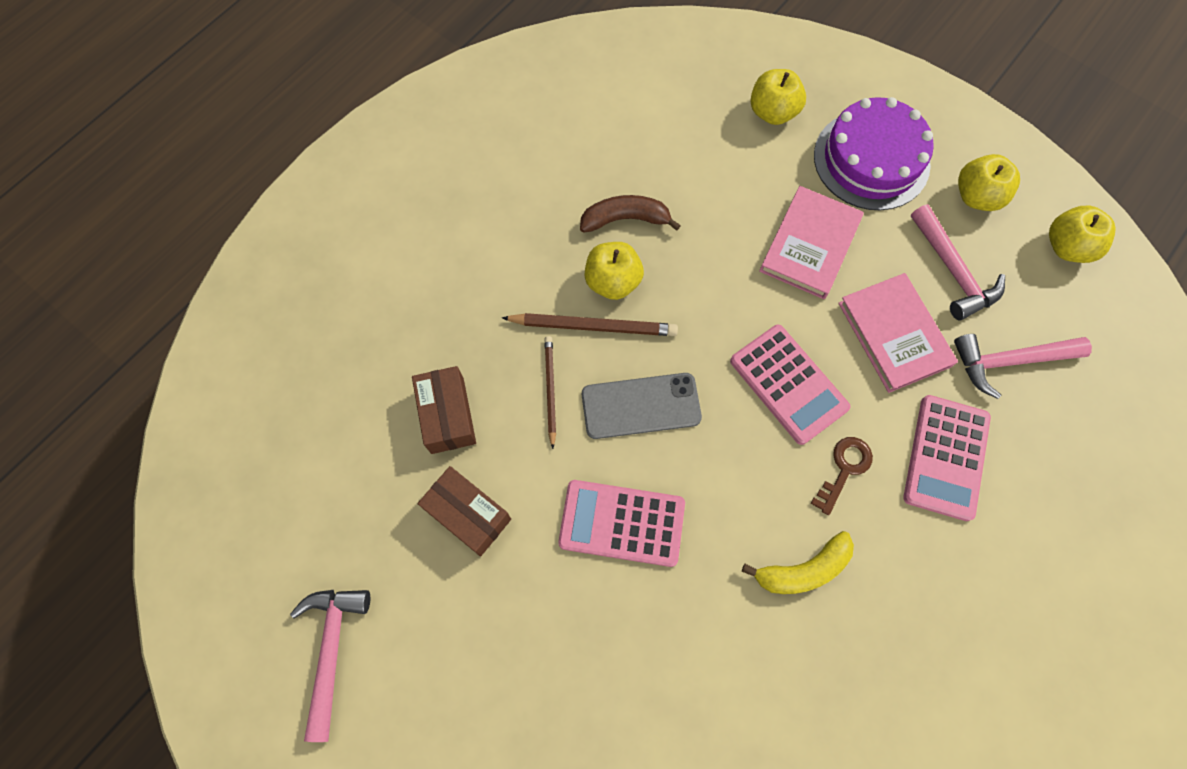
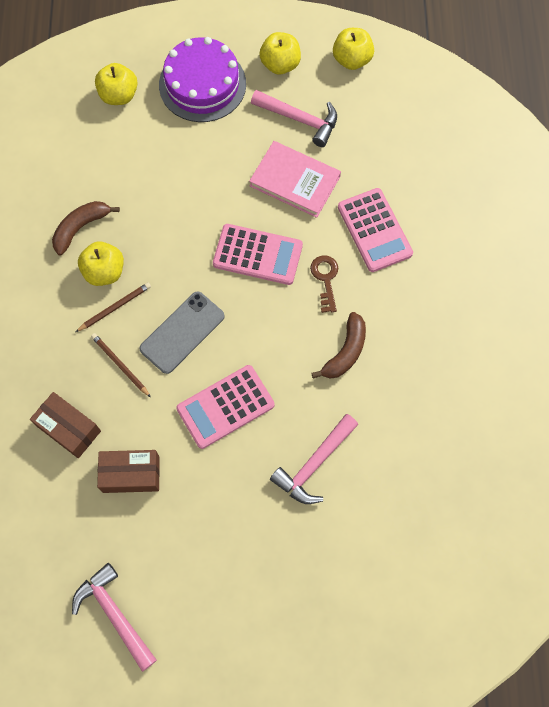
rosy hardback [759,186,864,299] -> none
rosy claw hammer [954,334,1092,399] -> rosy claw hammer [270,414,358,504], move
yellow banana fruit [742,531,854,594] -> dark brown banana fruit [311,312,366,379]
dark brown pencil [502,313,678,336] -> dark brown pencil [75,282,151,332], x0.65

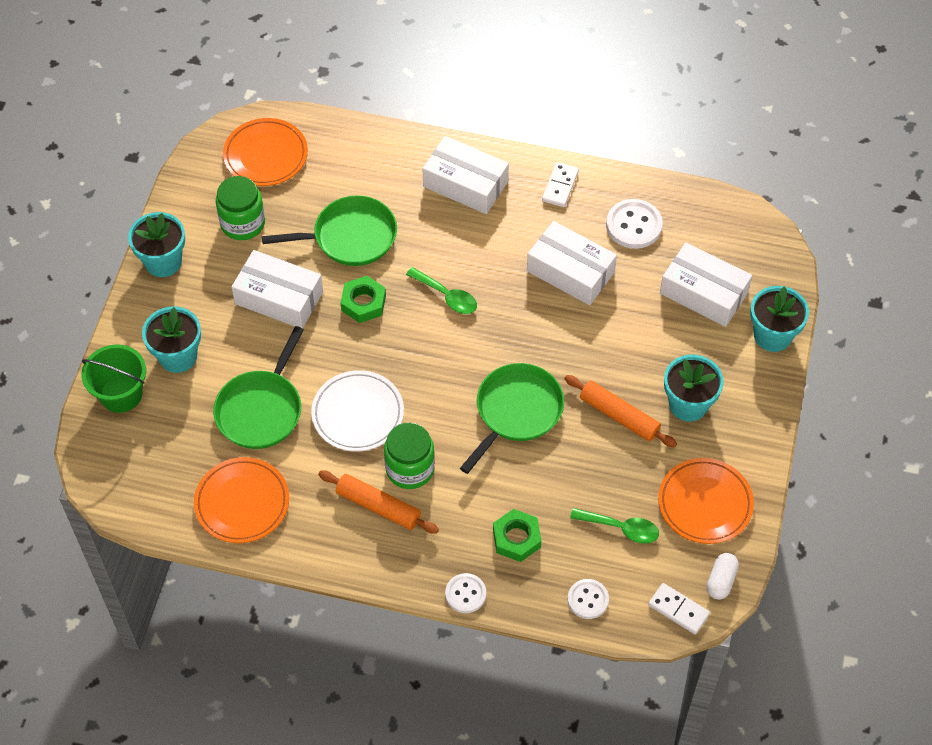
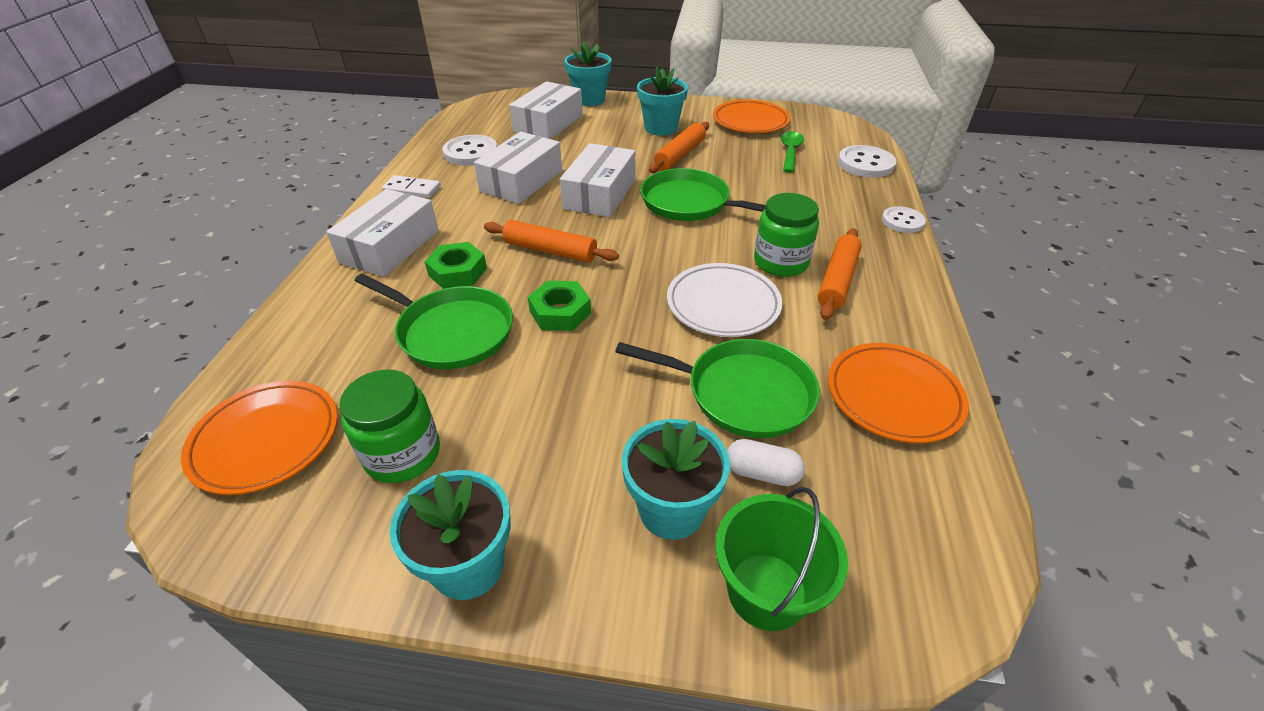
white domino piece [648,583,710,634] -> none
white box [232,250,323,328] -> white box [560,143,635,217], move
emerald nut [493,509,541,562] -> emerald nut [424,242,487,289], move
white pill [707,553,739,600] -> white pill [727,439,805,486], move
emerald spoon [406,267,477,314] -> orange-coloured rolling pin [484,220,619,263]
emerald frying pan [262,195,397,266] -> emerald frying pan [355,273,513,369], 135 degrees clockwise
white shirt button [568,579,609,619] -> white shirt button [838,145,896,178], x1.54

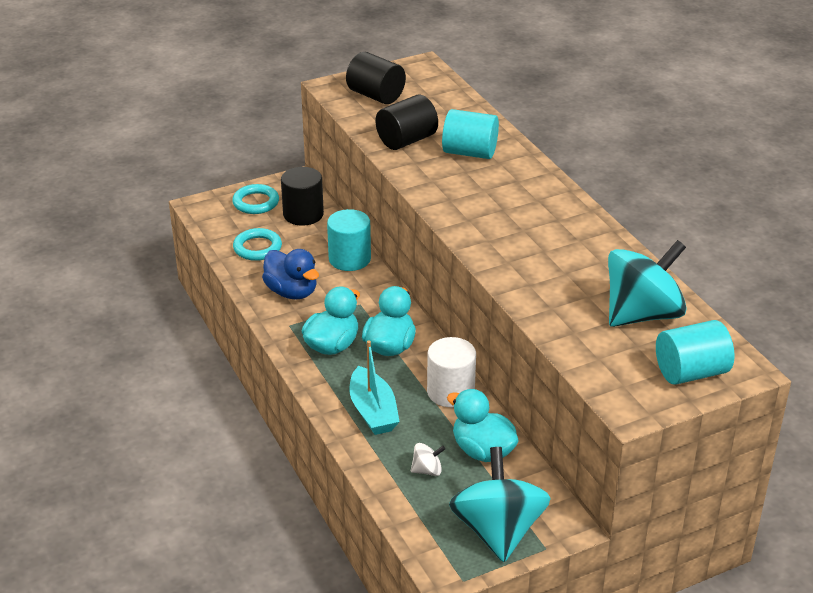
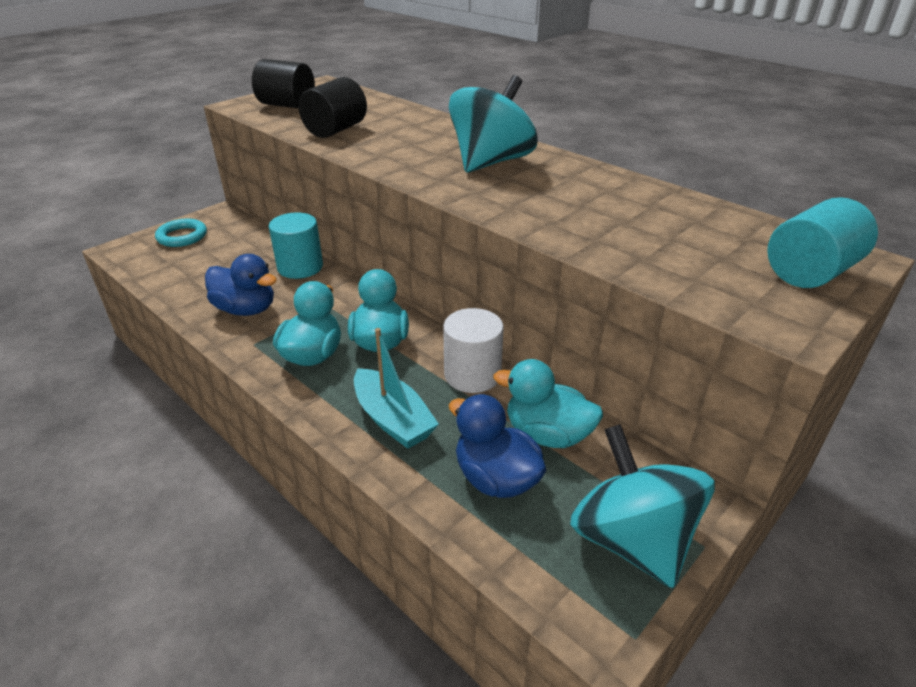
teal ring [233,228,282,261] -> none
ebony cylinder shape [281,167,324,226] -> none
teal cylinder shape [442,109,499,159] -> none
teal spinning top [608,240,687,327] -> teal spinning top [449,75,537,173], move
white spinning top [411,443,445,476] -> royal blue toy duck [449,394,546,498]

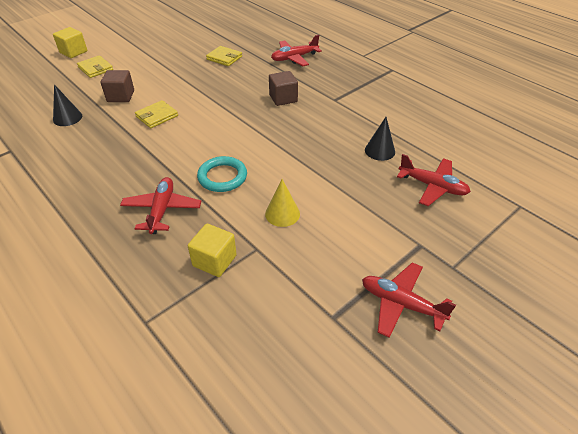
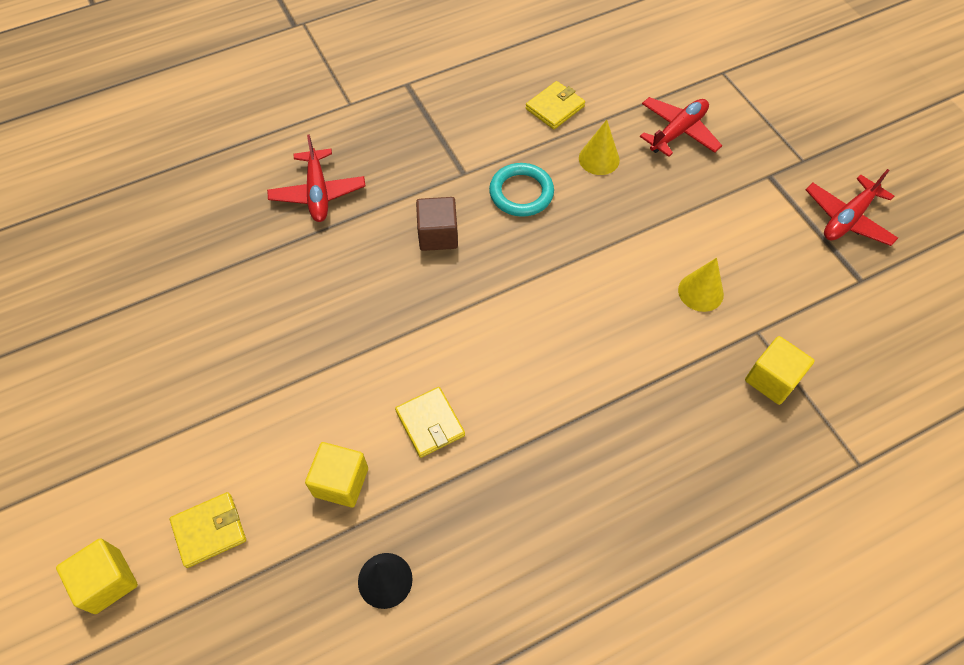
scarlet toy plane [120,177,201,234] -> none
teal ring [197,156,247,192] -> teal ring [489,163,554,217], move
yellow card wallet [206,46,242,66] -> yellow card wallet [526,81,585,129], move
dark brown solid cube [101,70,134,102] -> yellow solid cube [305,442,368,507]
ebony cone [365,117,395,161] -> yellow cone [579,120,620,175]

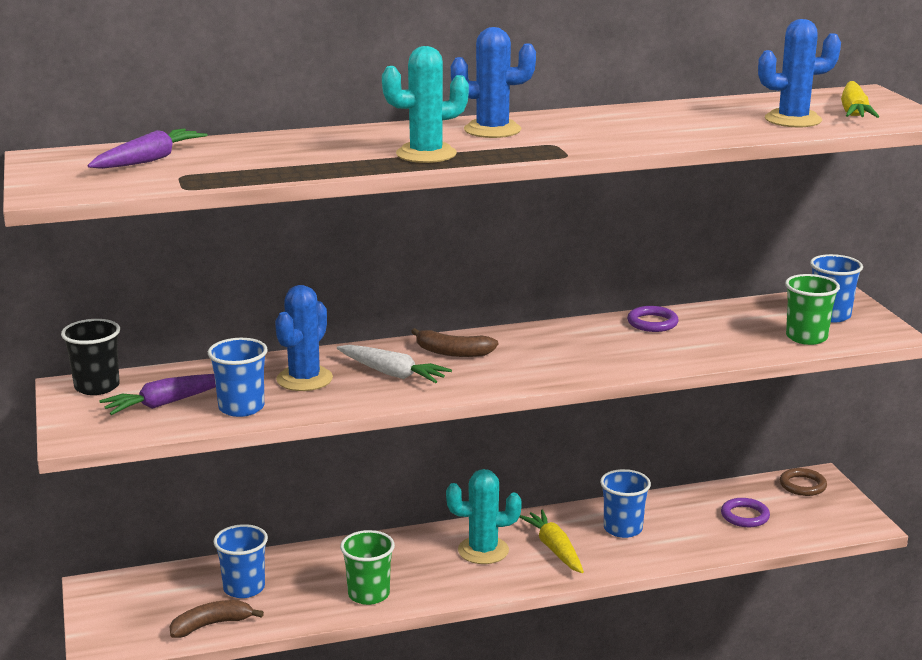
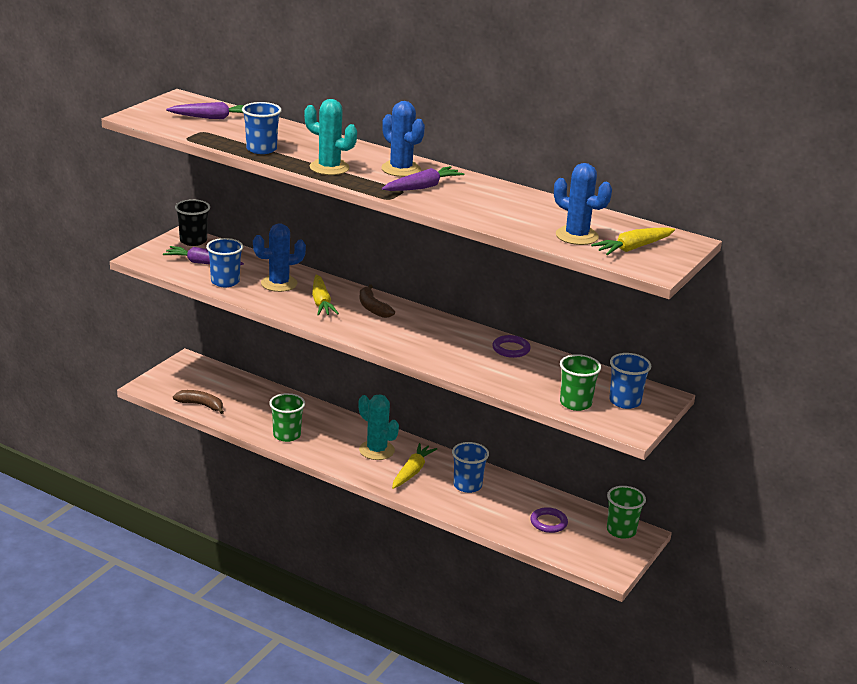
none -> violet root vegetable [382,166,465,191]
royal blue beaker [213,524,268,598] -> royal blue beaker [242,102,281,154], move
dark brown ring [780,468,827,496] -> emerald beaker [607,486,646,539]
white root vegetable [337,345,452,383] -> yellow root vegetable [312,274,339,316]

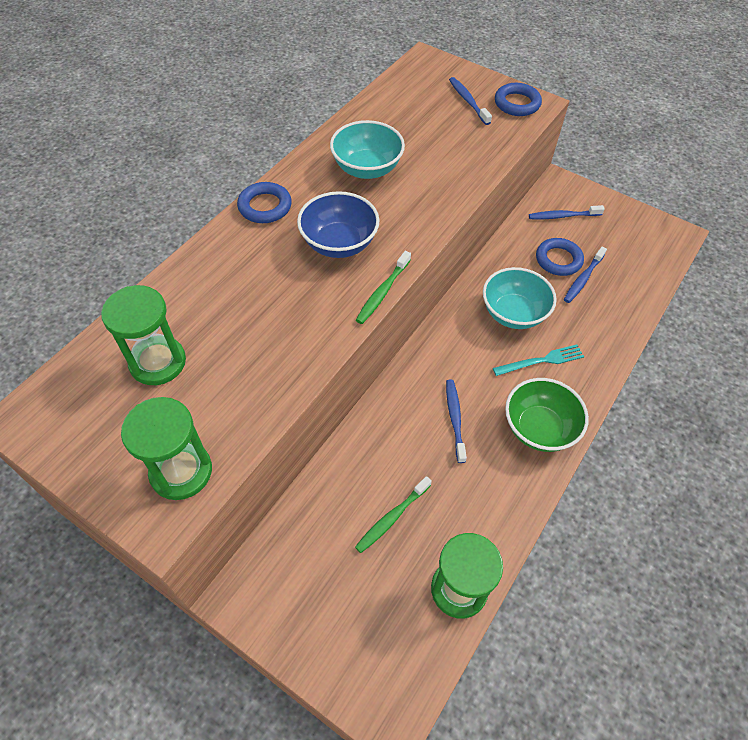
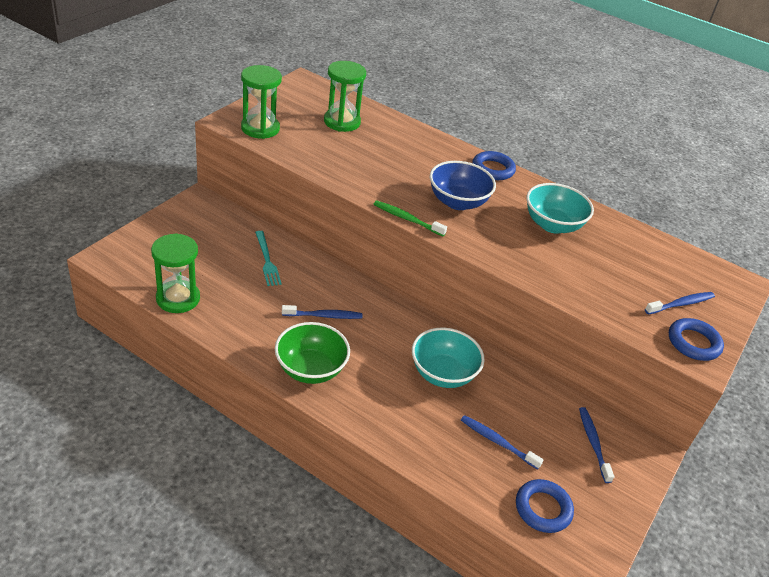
emerald tooth brush [355,476,432,553] -> none
teal fork [493,345,584,376] -> teal fork [255,231,282,286], move
royal blue ring [536,238,584,276] -> royal blue ring [516,479,574,533], move

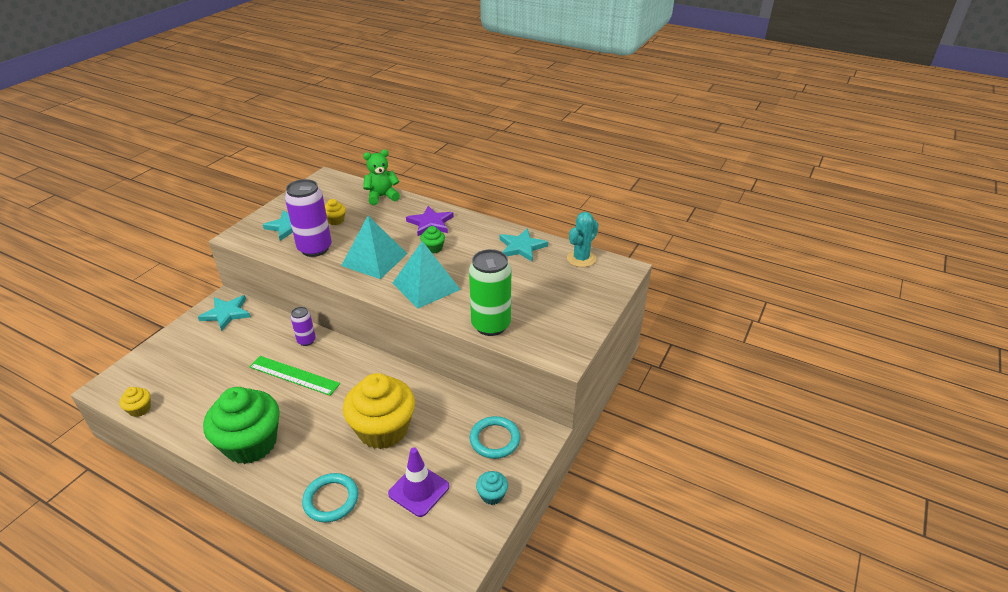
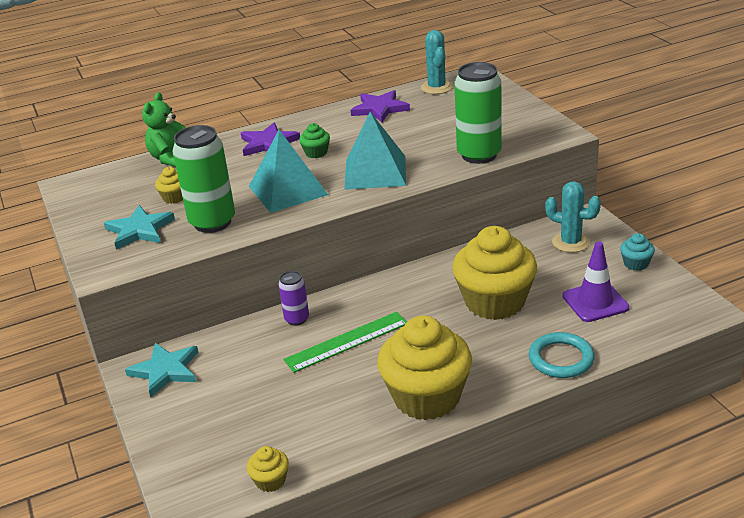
teal ring [470,416,520,459] -> teal cactus [545,181,601,253]
emerald fairy cake [203,387,280,464] -> yellow fairy cake [377,316,472,420]
violet tin [285,179,332,257] -> emerald tin [172,125,235,233]
teal five-pointed star [499,228,548,262] -> violet five-pointed star [351,90,410,122]

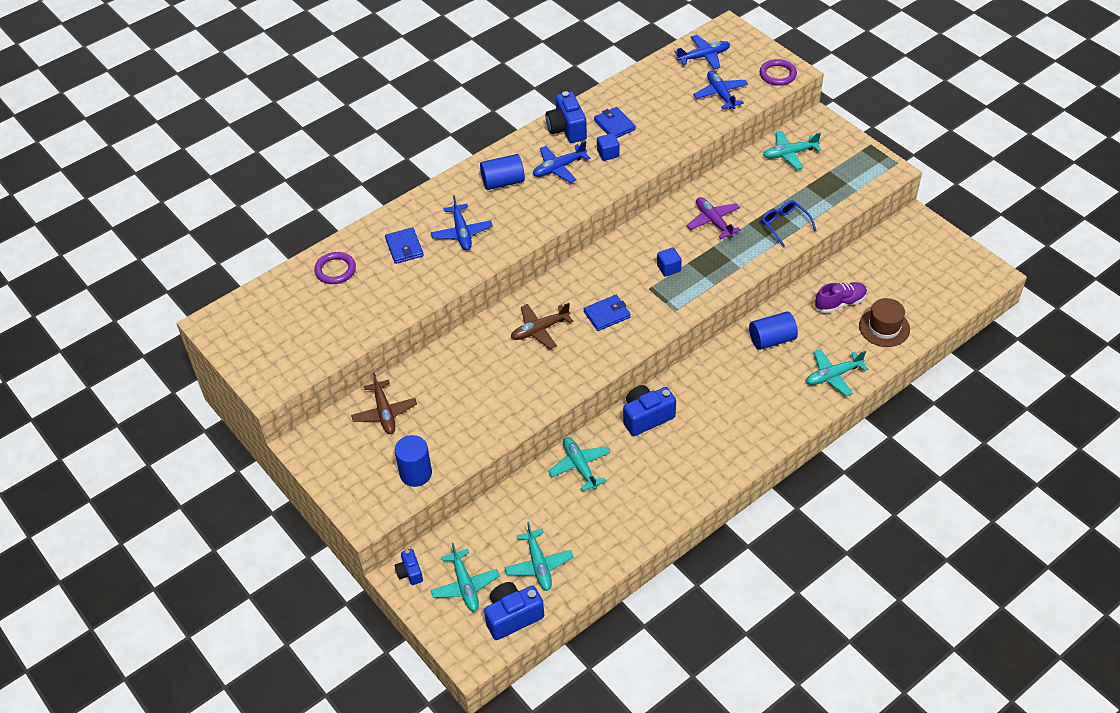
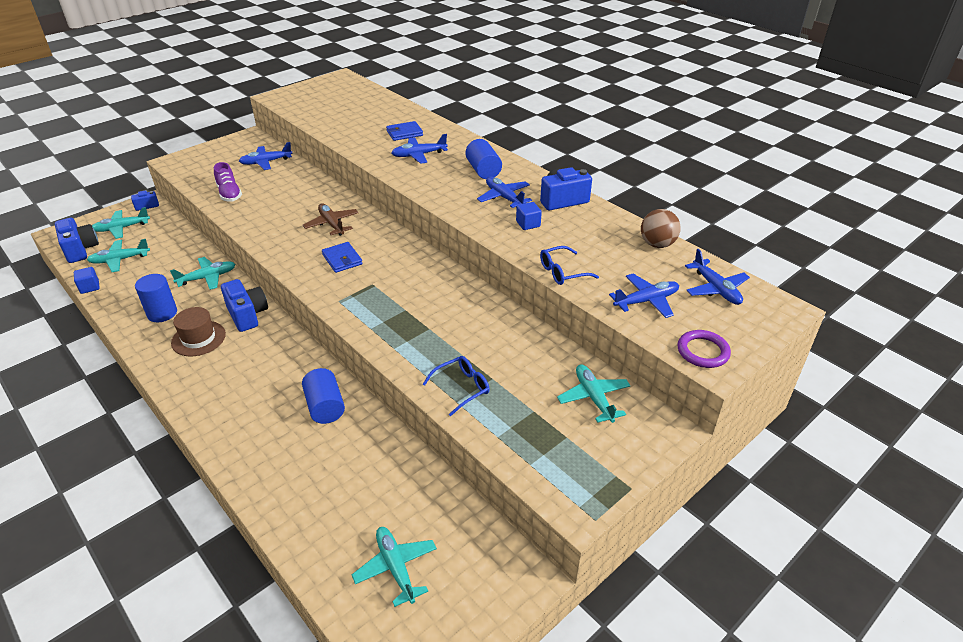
violet ring [314,252,356,284] -> none
royal blue card wallet [594,107,636,138] -> none
violet toy plane [686,197,741,239] -> none
none -> royal blue eyeglasses [540,246,599,285]
none -> dark brown play ball [641,209,681,248]
royal blue cylinder shape [395,435,432,487] -> royal blue cylinder shape [135,274,177,322], move
royal blue solid cube [657,248,682,276] -> royal blue solid cube [74,267,100,294], move
teal toy plane [806,349,868,396] -> teal toy plane [352,527,437,607], move
violet lace-up shoe [815,282,867,313] -> violet lace-up shoe [214,162,242,202], move
dark brown hat [859,298,910,347] -> dark brown hat [171,307,226,356], move
dark brown toy plane [351,372,417,434] -> royal blue toy plane [239,142,293,170]

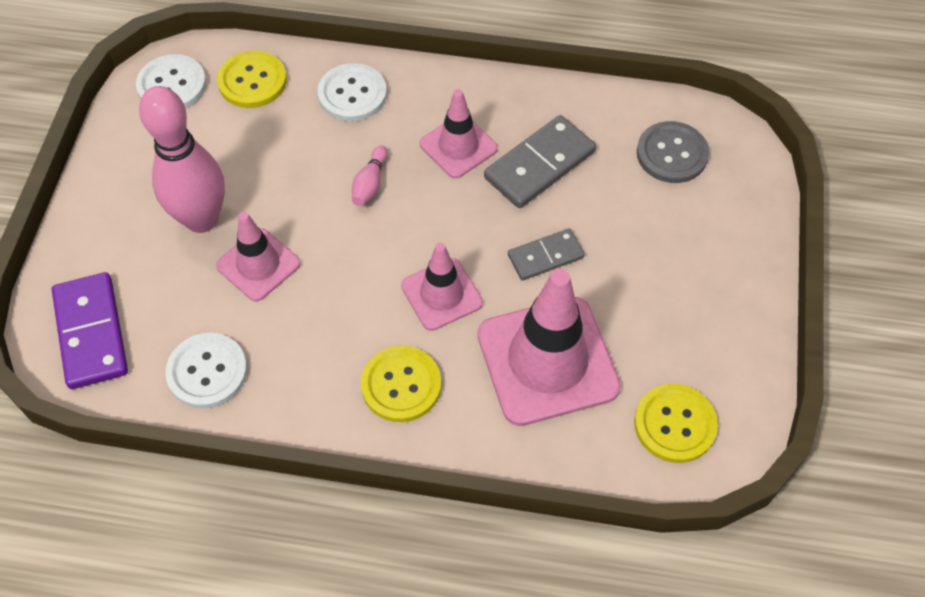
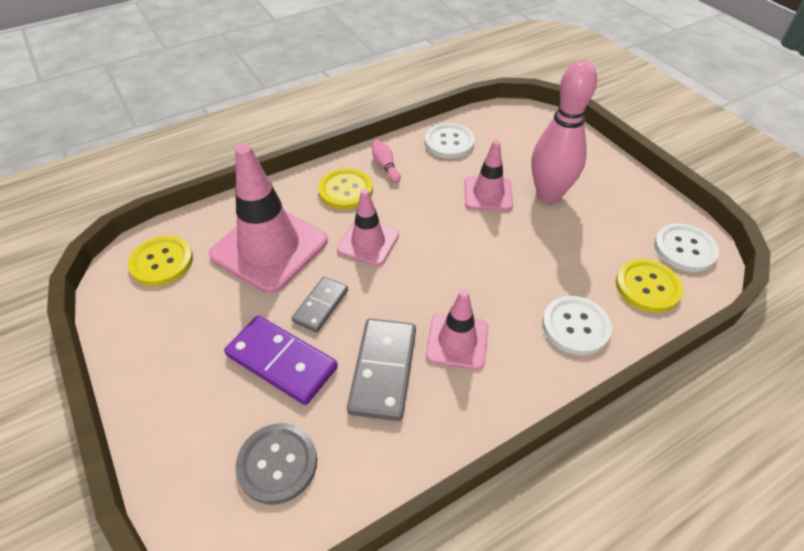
violet domino piece [52,272,128,389] -> violet domino piece [224,315,338,405], move
rosy tenpin [352,146,388,206] -> rosy tenpin [372,140,401,183], move

